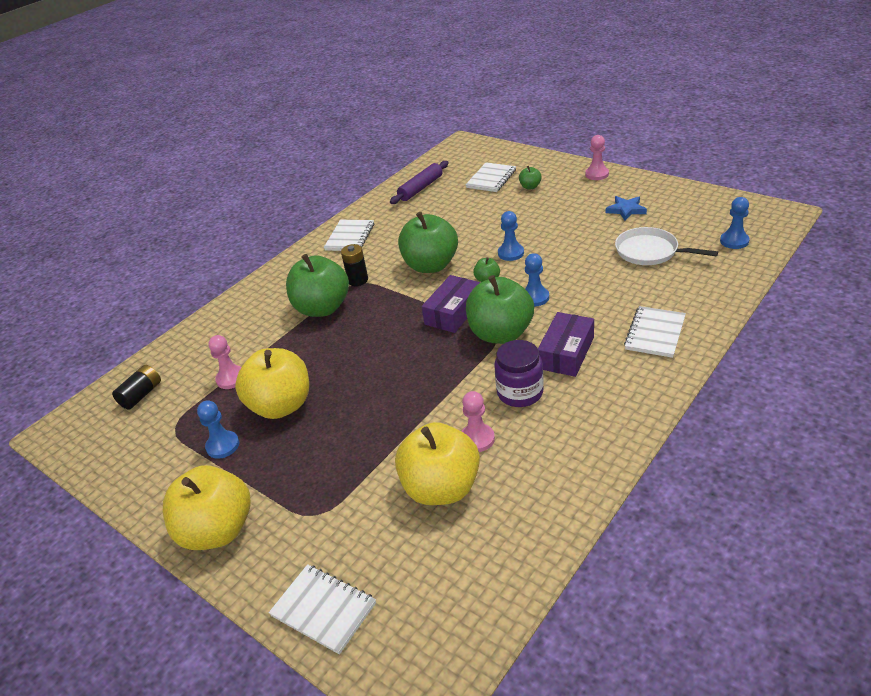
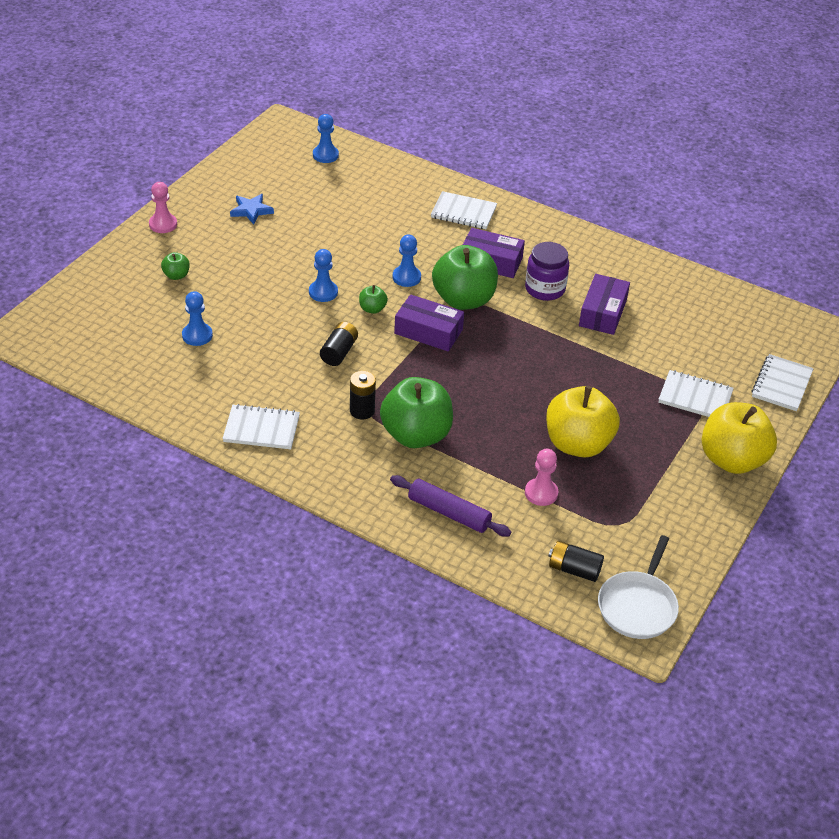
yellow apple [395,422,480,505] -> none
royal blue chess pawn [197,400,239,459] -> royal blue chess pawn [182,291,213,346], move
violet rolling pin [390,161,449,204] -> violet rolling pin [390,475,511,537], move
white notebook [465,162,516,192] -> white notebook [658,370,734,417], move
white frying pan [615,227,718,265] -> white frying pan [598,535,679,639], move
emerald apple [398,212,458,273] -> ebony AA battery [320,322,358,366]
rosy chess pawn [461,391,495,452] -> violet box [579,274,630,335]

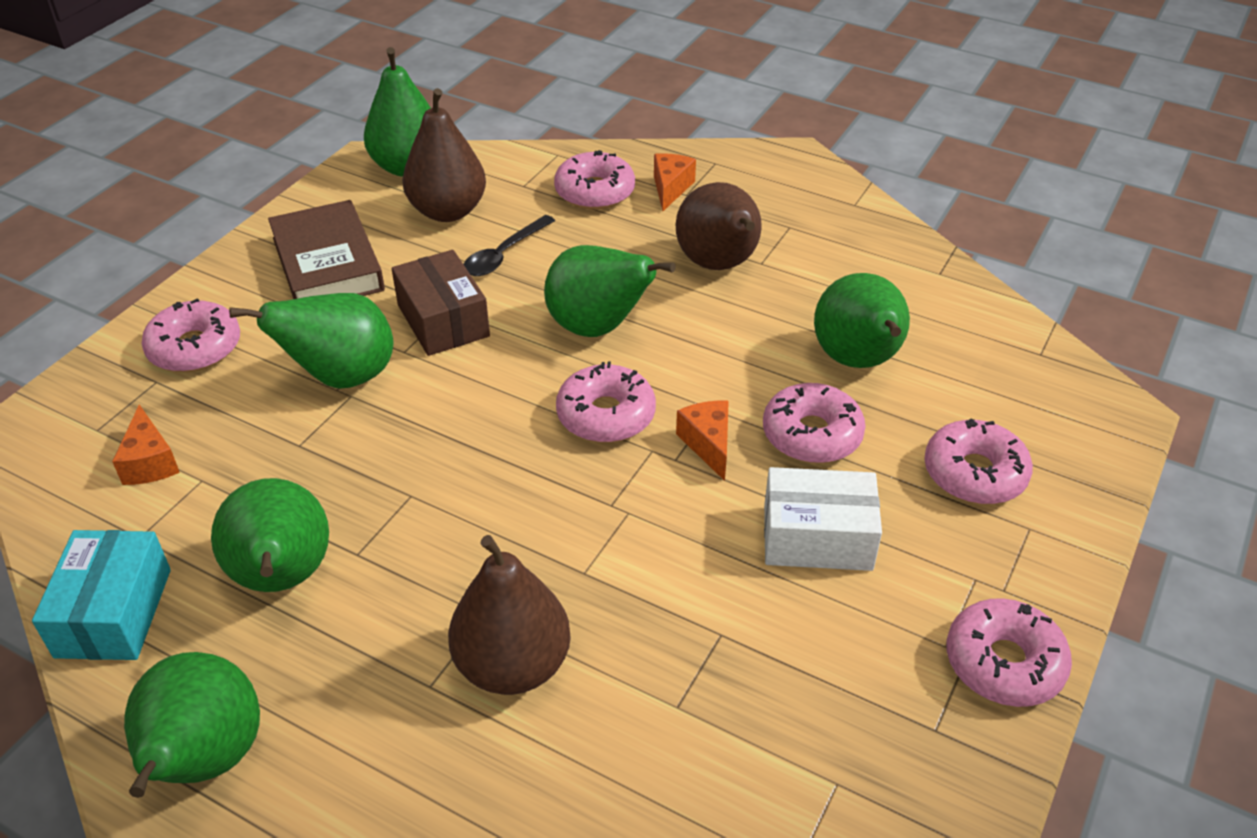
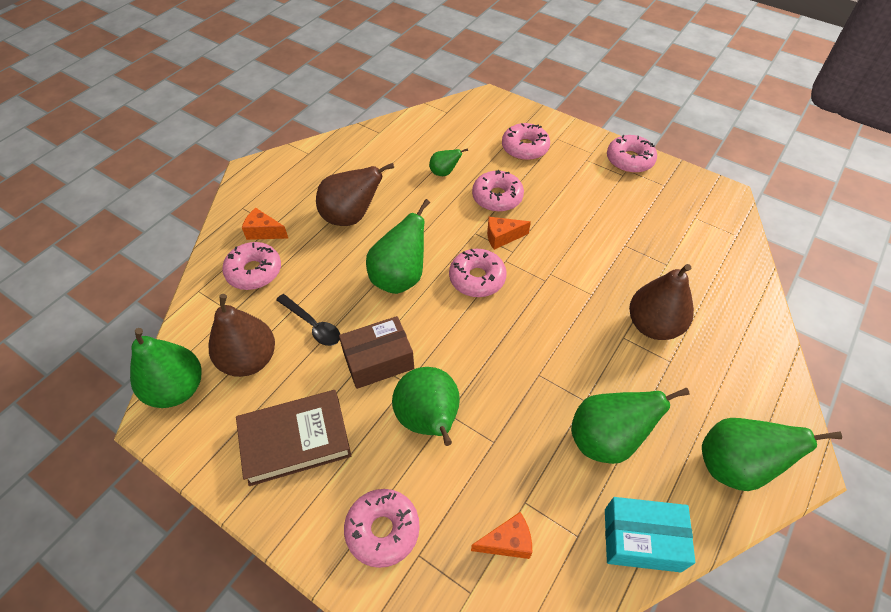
white box [764,467,882,571] -> none
emerald pear [814,273,910,368] -> emerald pear [429,148,468,176], x0.51

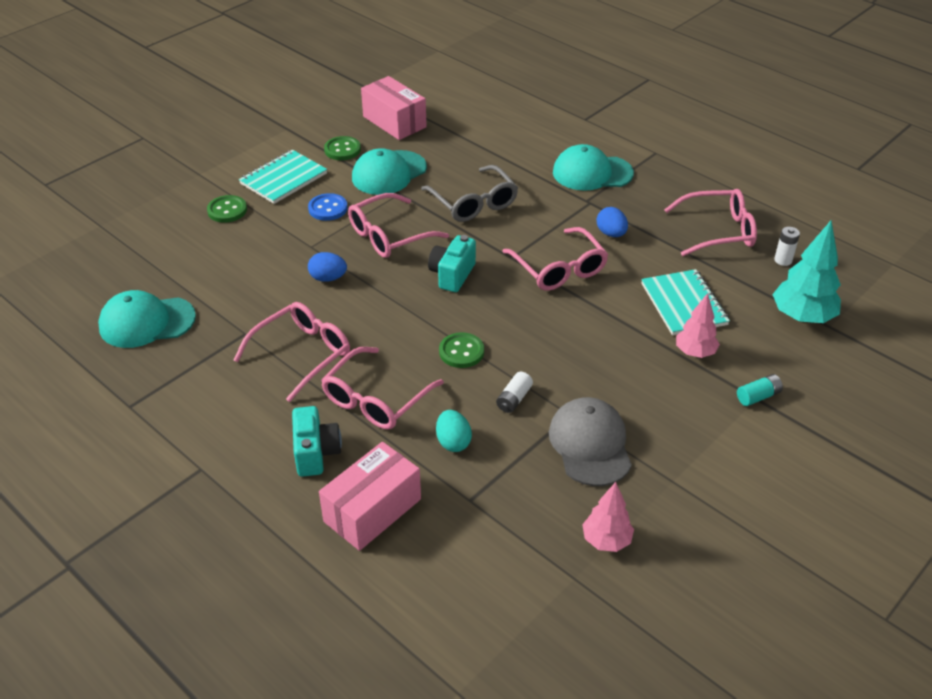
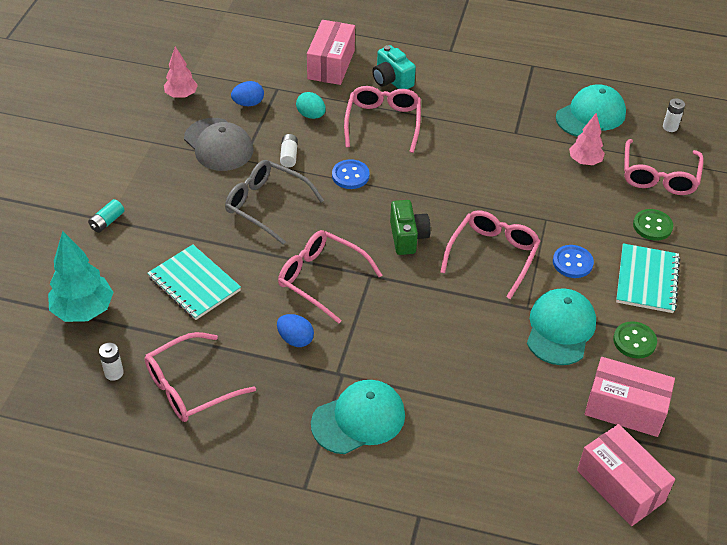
none -> rosy box [577,424,675,526]
none -> white AA battery [663,98,685,132]
rosy eyeglasses [234,302,350,402] -> rosy eyeglasses [624,139,704,195], move
royal blue egg [308,252,347,282] -> royal blue egg [231,81,264,106], move
ash-grey eyeglasses [421,165,518,222] -> ash-grey eyeglasses [225,160,324,245], move
rosy toy tree [676,293,720,358] -> rosy toy tree [569,113,605,165], move
teal compact camera [428,235,476,292] -> emerald compact camera [390,200,431,255]
emerald shirt button [439,332,484,368] -> royal blue shirt button [332,159,370,189]

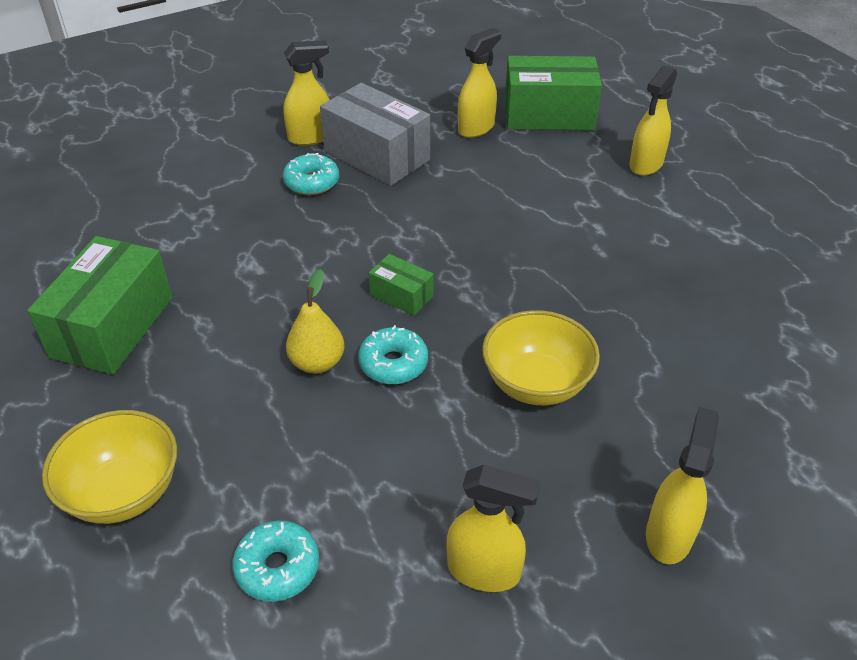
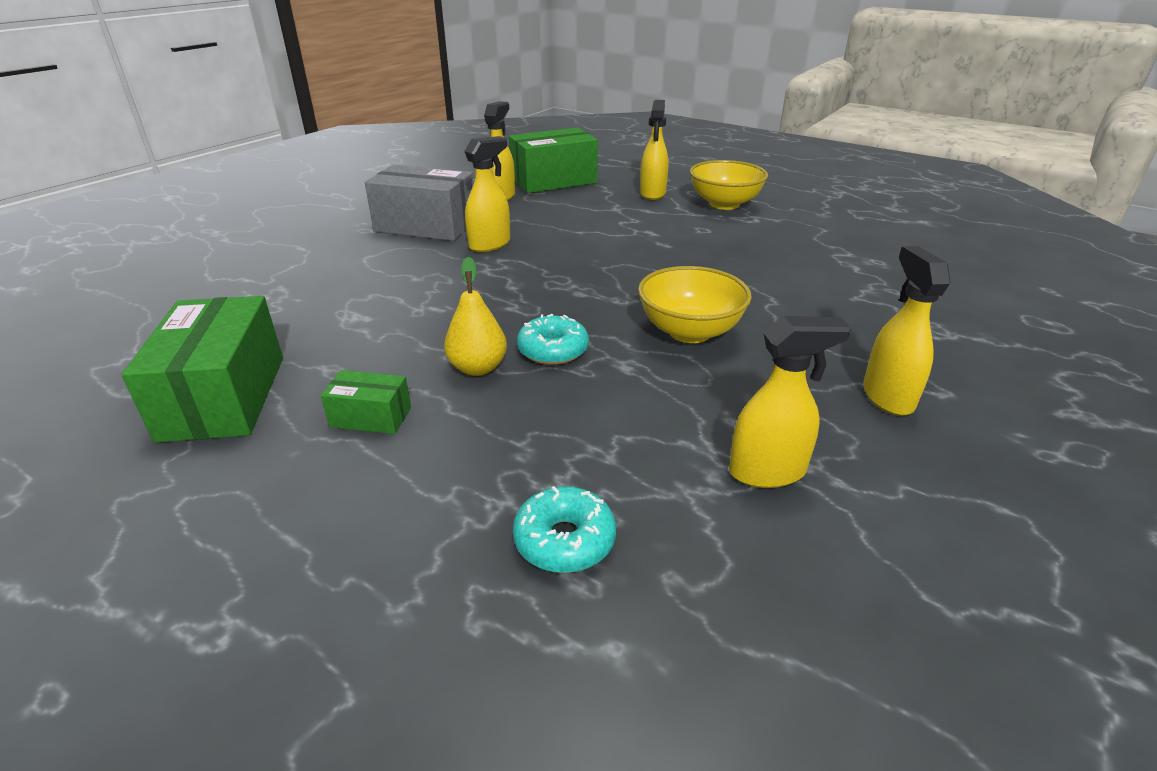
teal glazed donut [283,153,339,195] -> none
yellow deep dish [42,410,177,524] -> yellow deep dish [690,160,768,210], move
yellow sprayer [284,40,330,146] -> yellow sprayer [464,136,510,252], move
emerald box [369,254,434,316] -> emerald box [321,370,411,434], move

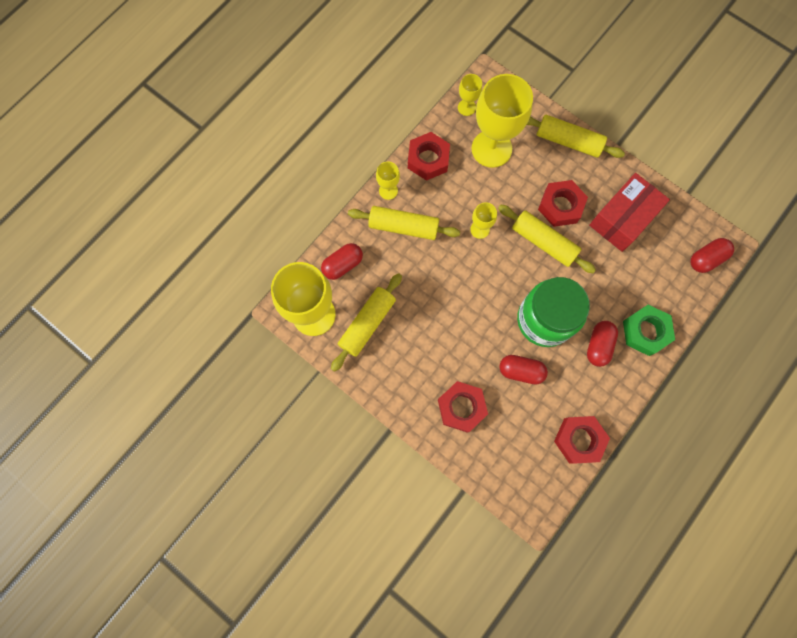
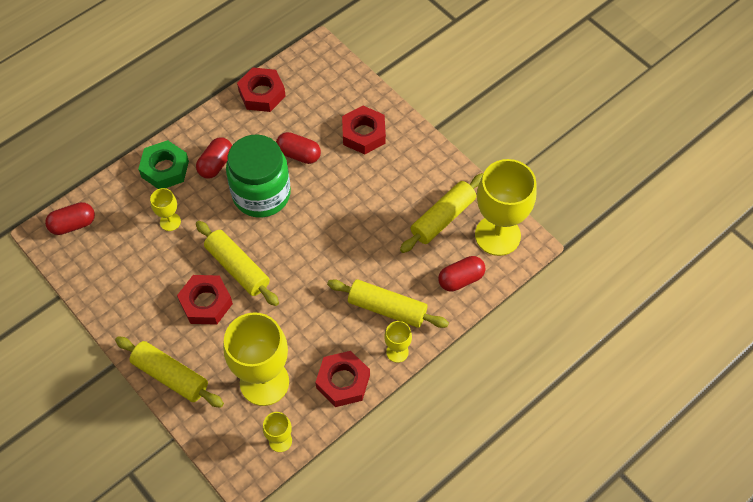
scarlet box [589,173,670,252] -> none
yellow wine glass [470,202,497,239] -> yellow wine glass [150,188,181,231], move

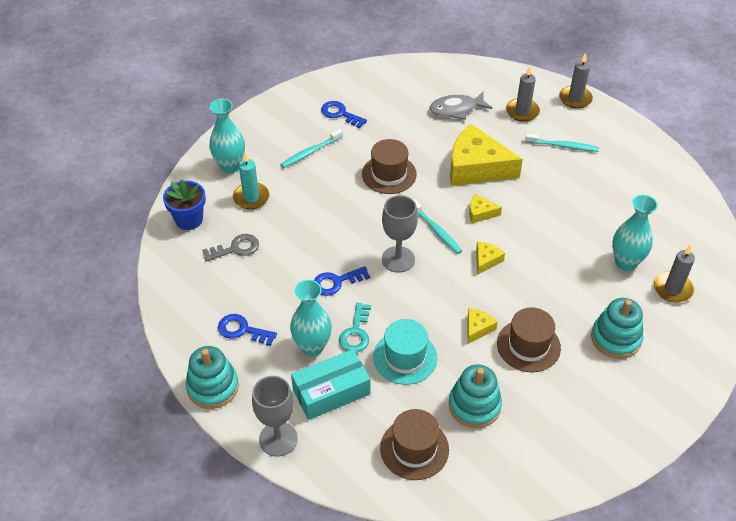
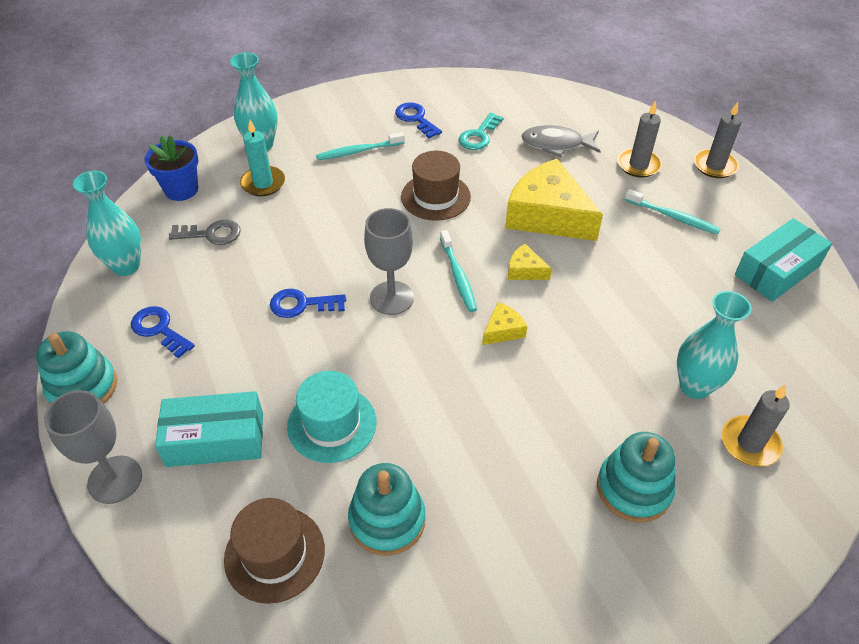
yellow cheese wedge [468,308,498,344] -> none
dark brown hat [497,307,561,373] -> none
none -> teal box [735,218,832,302]
teal flower vase [290,280,332,356] -> teal flower vase [73,171,142,276], move
teal latchkey [339,303,371,353] -> teal latchkey [459,113,504,150], move

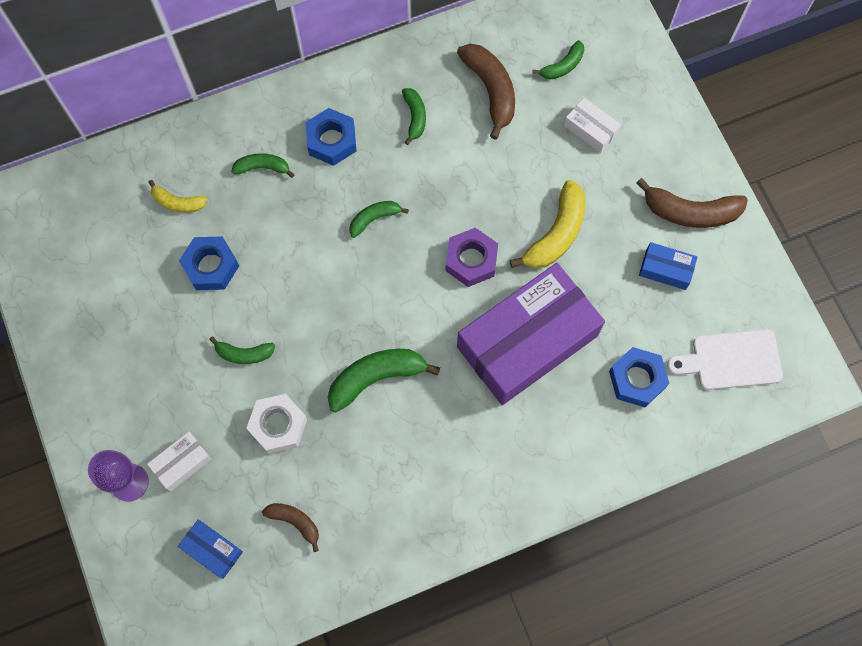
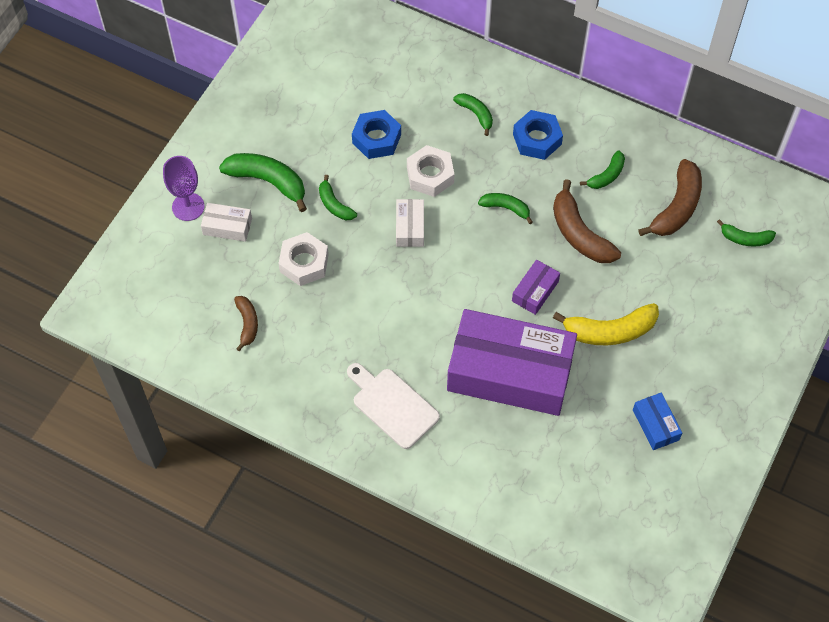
yellow banana fruit [148,180,208,212] -> none
royal blue box [178,519,243,579] -> none
royal blue nut [609,347,670,407] -> none
none -> white nut [407,145,454,197]
emerald banana fruit [328,349,440,412] -> emerald banana fruit [219,153,307,212], move
white box [564,98,621,153] -> white box [396,199,424,247], move
dark brown banana fruit [637,178,748,228] -> dark brown banana fruit [553,179,621,263], move
white chopping board [667,329,783,390] -> white chopping board [347,363,440,449], move
violet nut [445,228,498,287] -> violet box [512,260,560,315]

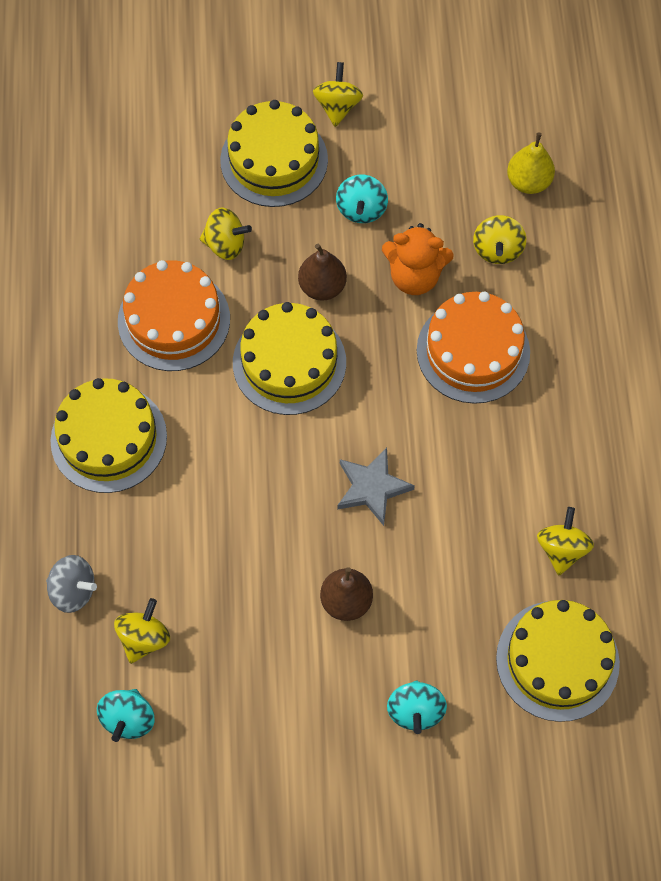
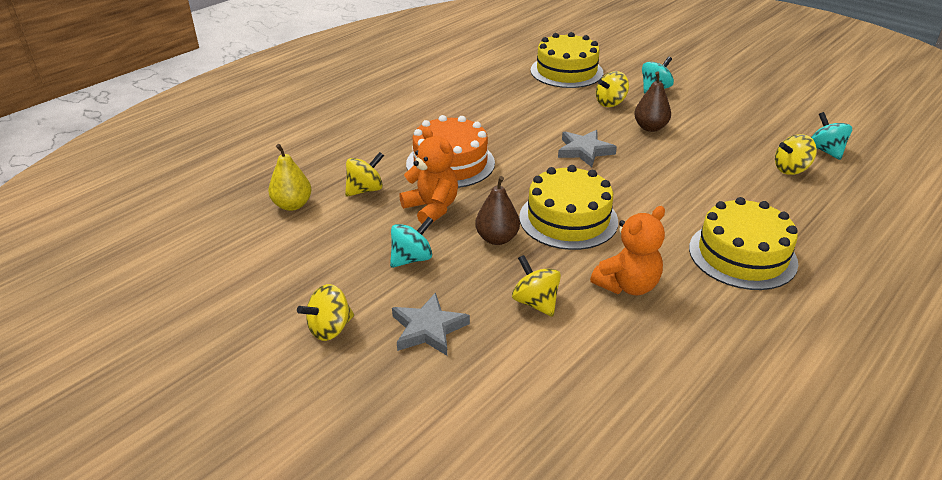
ash-grey spinning top [46,555,97,613] -> none
yellow spinning top [537,507,594,575] -> yellow spinning top [596,71,629,107], move
orange-coloured gateau [118,260,230,371] -> orange-coloured teddy bear [590,206,665,295]
yellow gateau [220,100,328,207] -> ash-grey five-pointed star [392,293,470,356]
teal spinning top [97,689,155,742] -> teal spinning top [811,112,852,160], 75 degrees counterclockwise

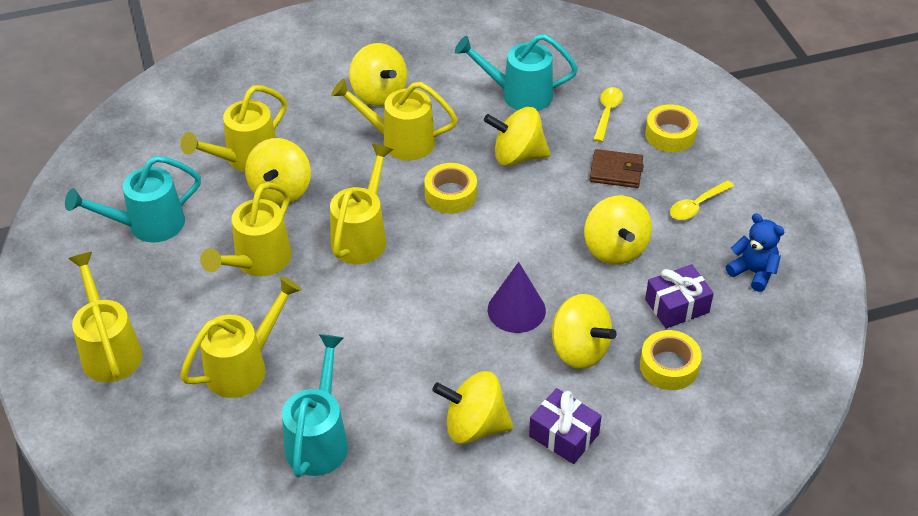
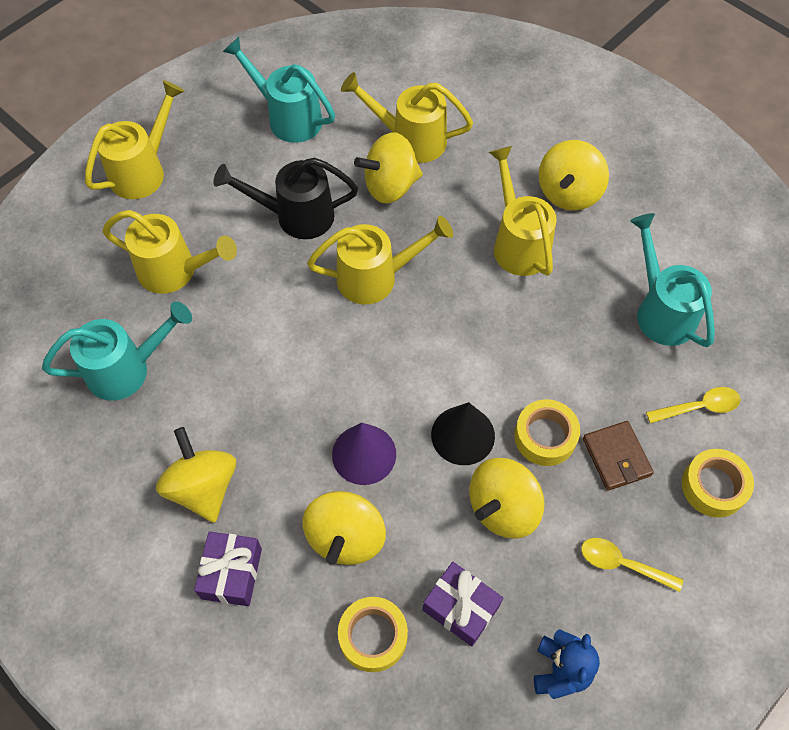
yellow spinning top [484,107,550,166] -> none
none -> ebony cone [431,402,495,465]
yellow tape [424,163,477,214] -> yellow tape [514,399,580,466], move
yellow sprinkling can [200,182,292,276] -> ebony sprinkling can [214,158,358,239]

